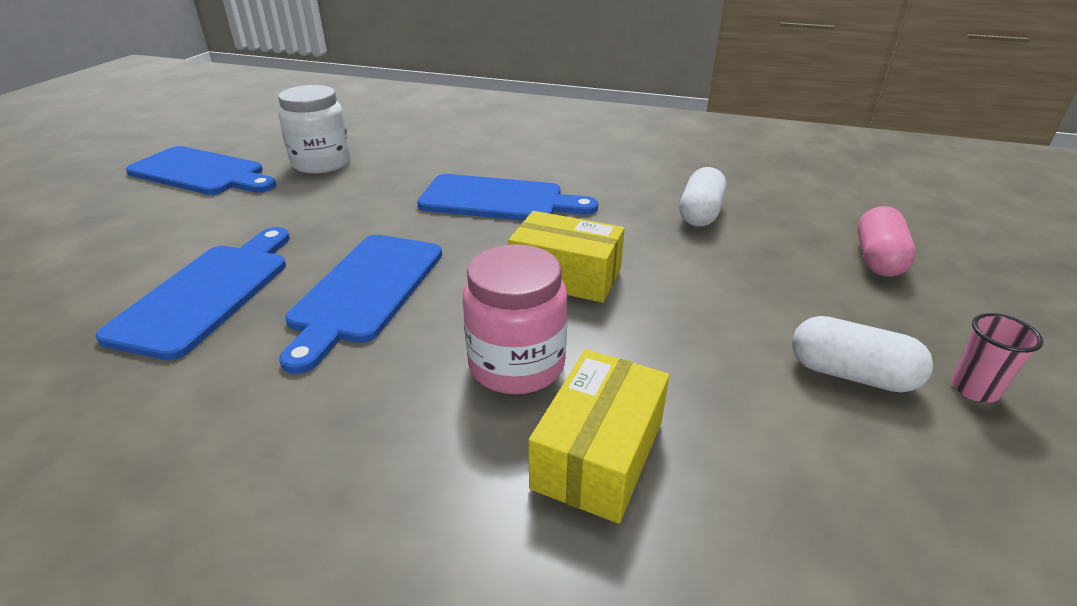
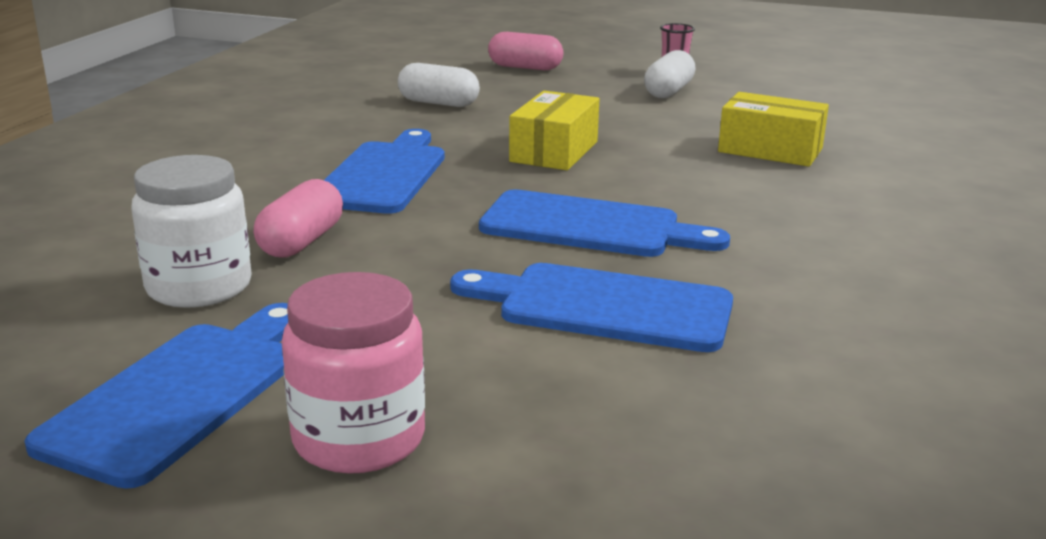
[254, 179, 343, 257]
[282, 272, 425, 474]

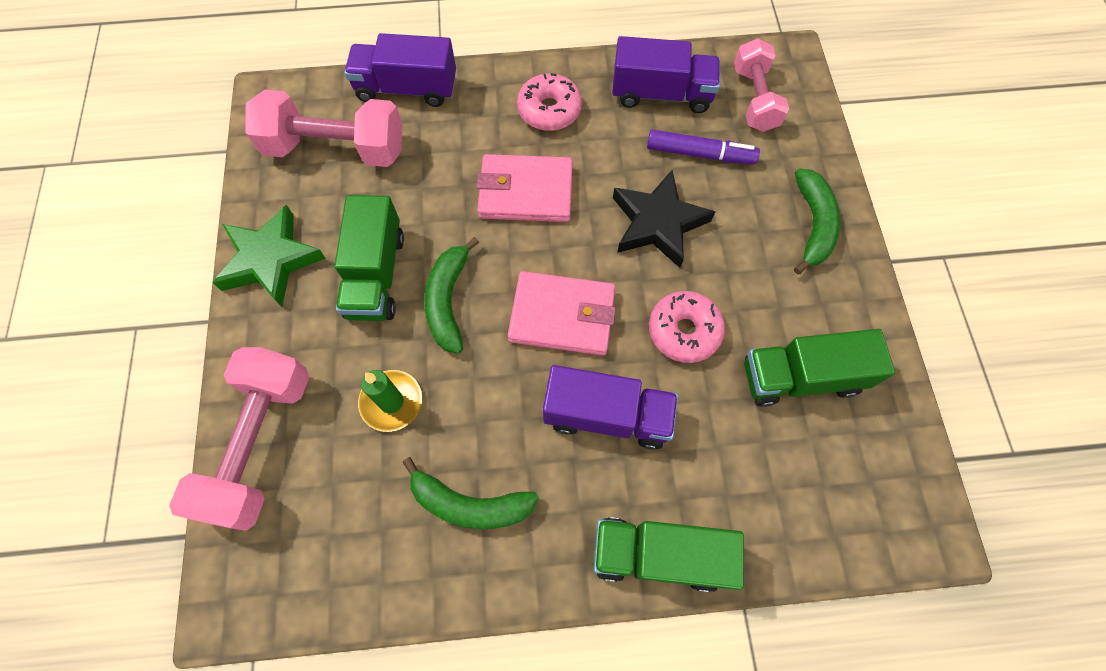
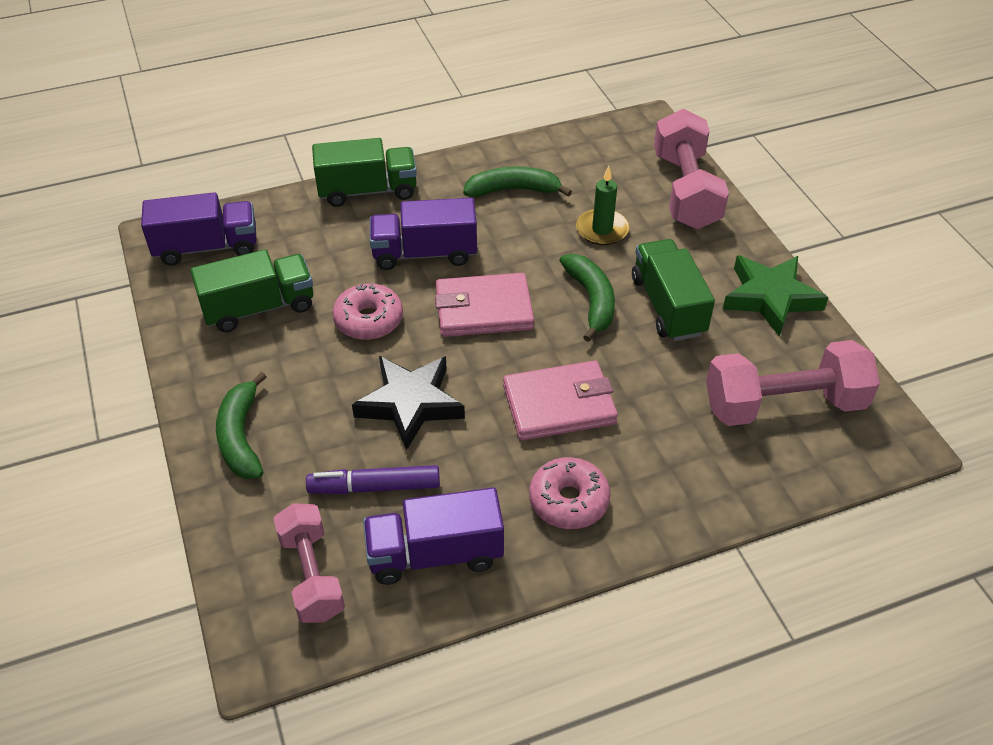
[141, 192, 256, 266]

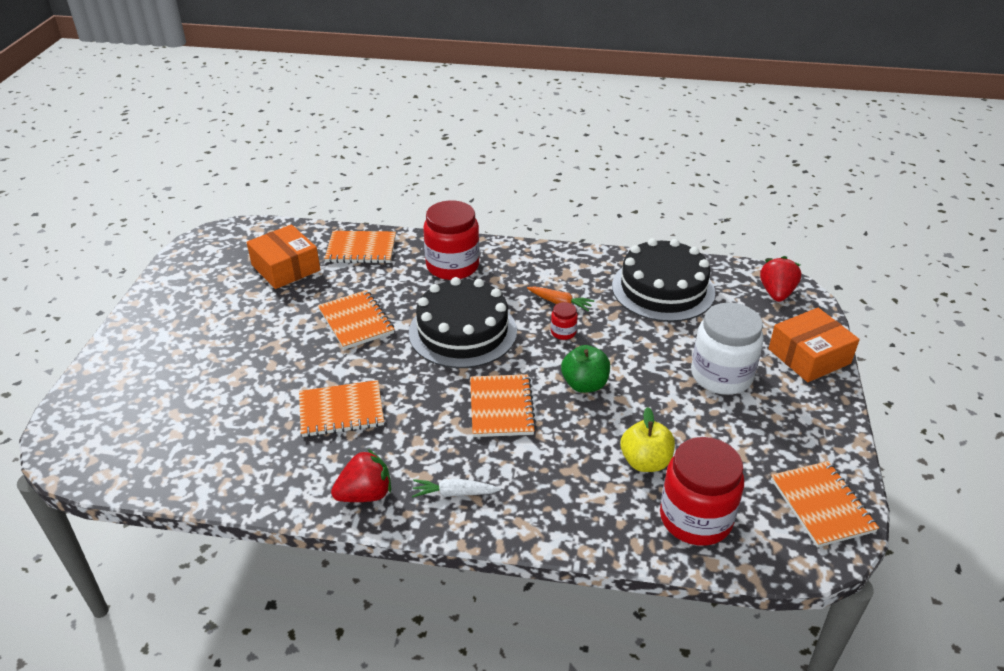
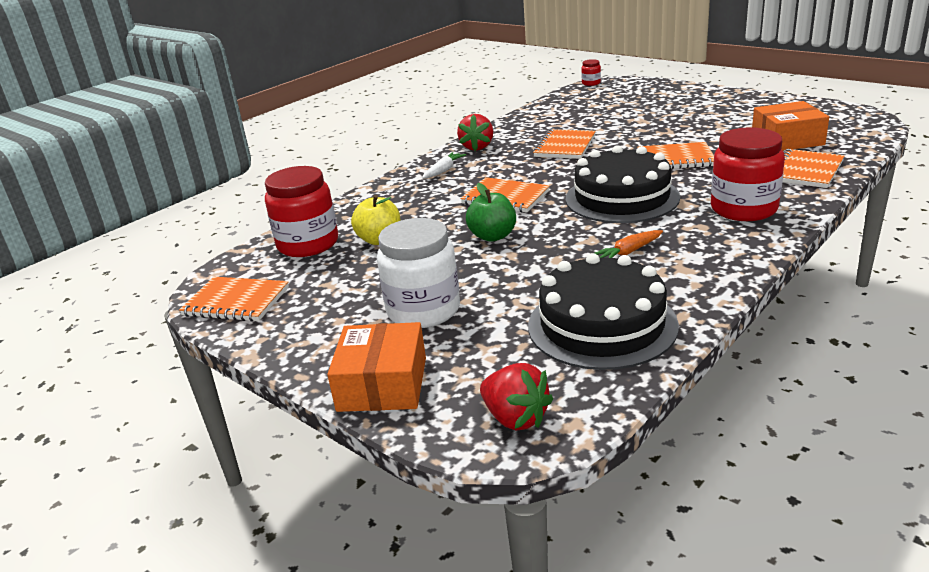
[581, 59, 601, 86]

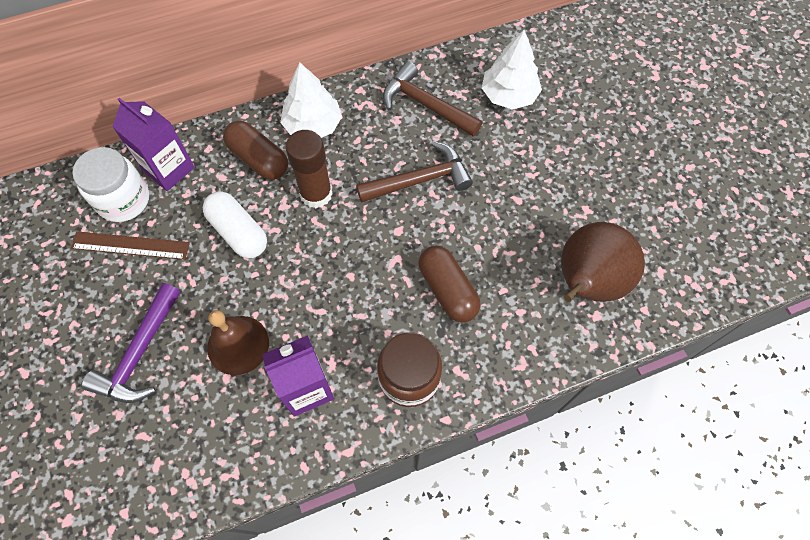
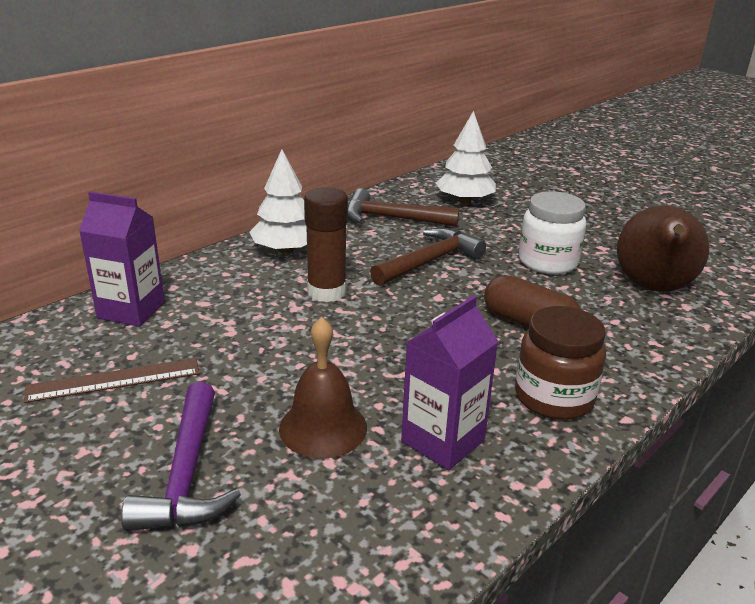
[203, 191, 267, 258] (first image)
[223, 121, 288, 180] (first image)
[519, 191, 586, 274]

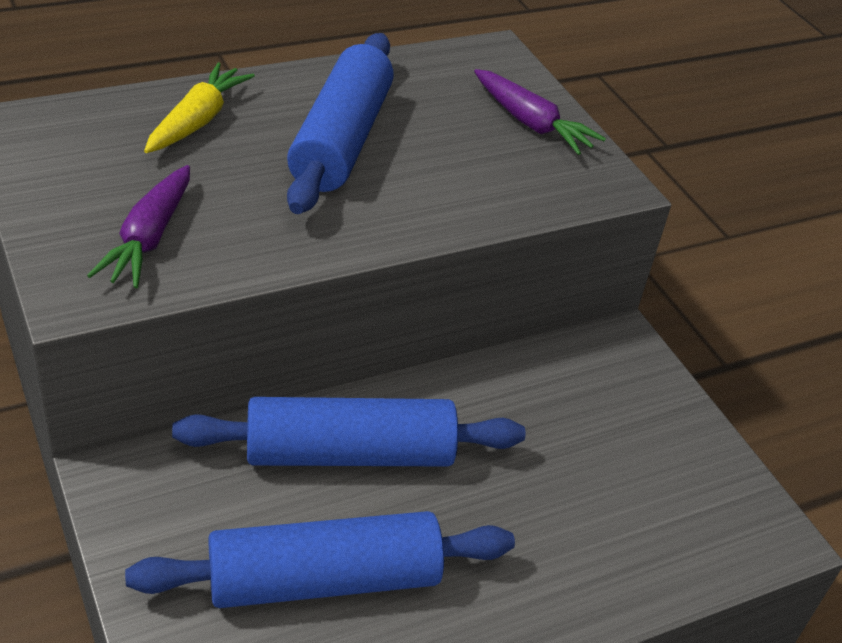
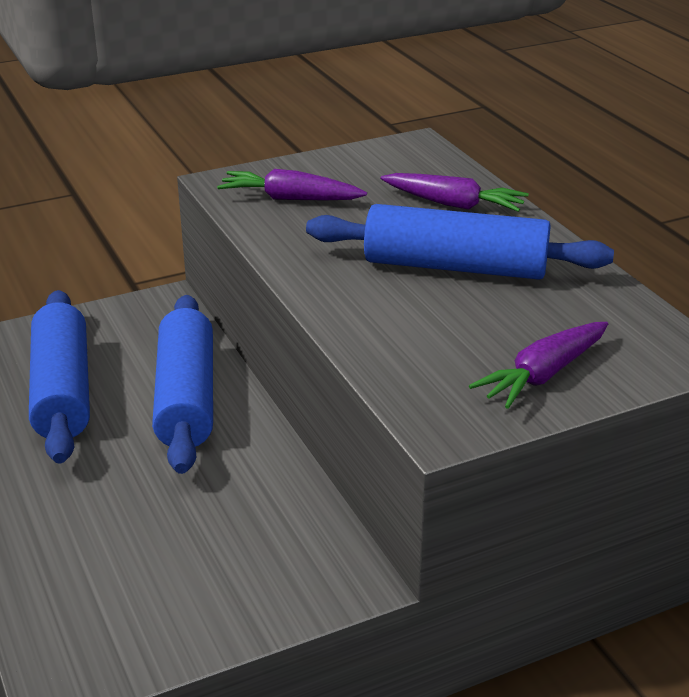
[381, 173, 529, 212]

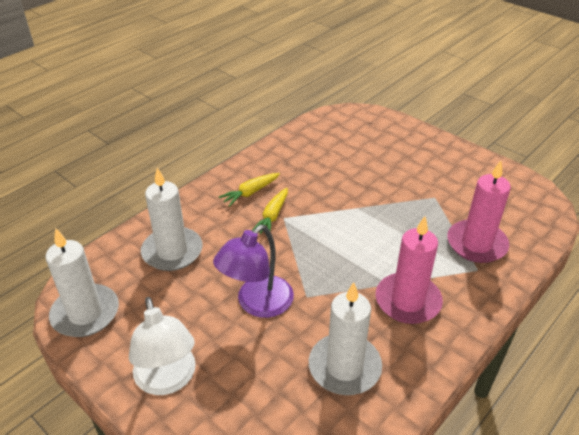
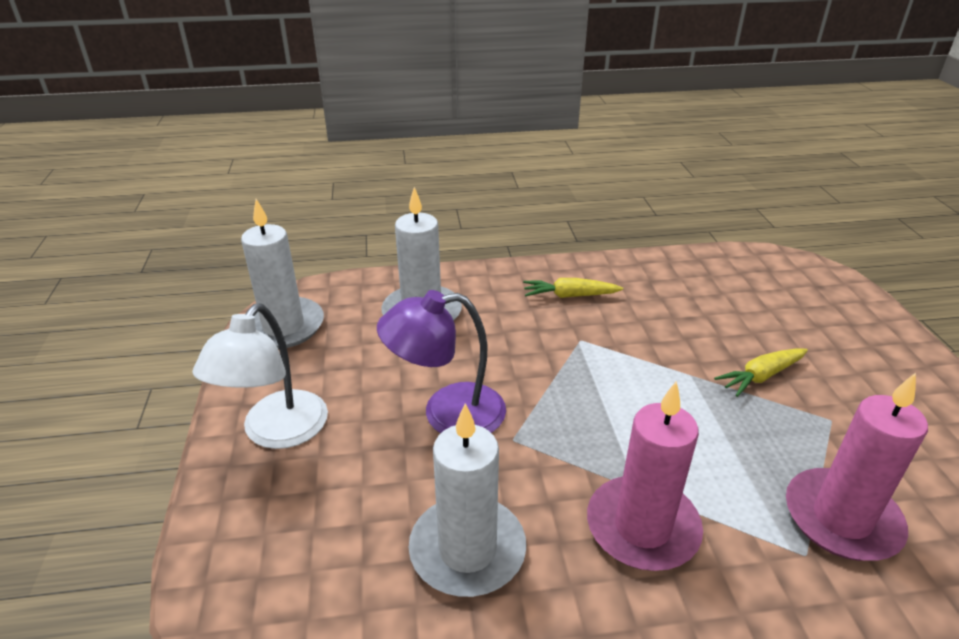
[714, 348, 808, 397]

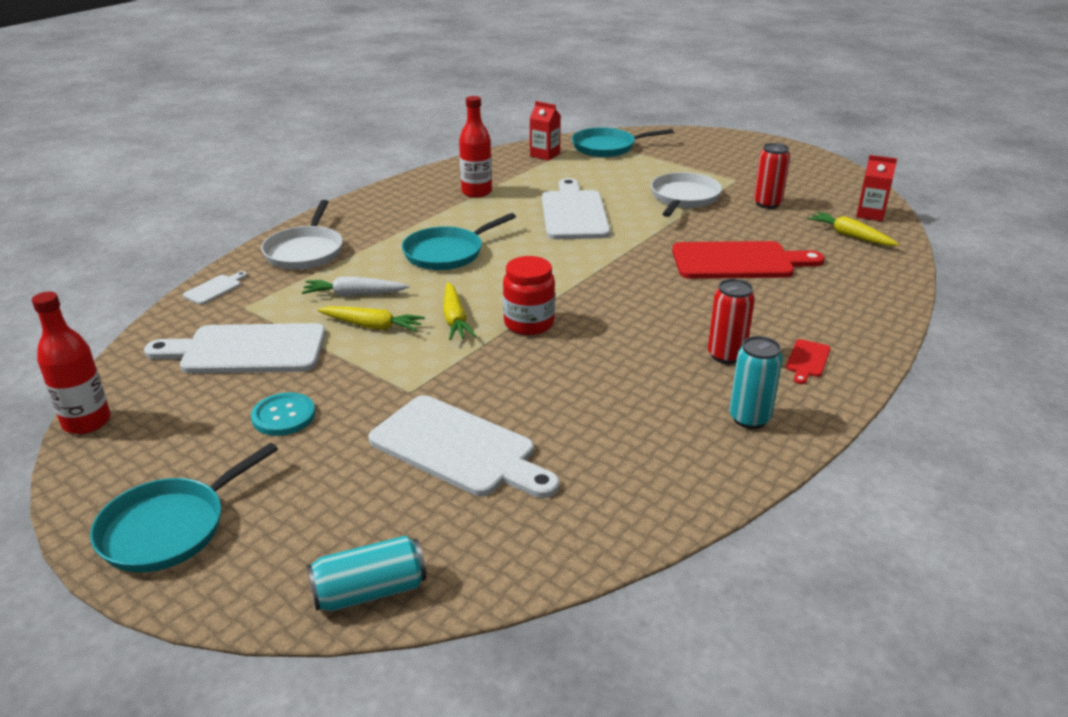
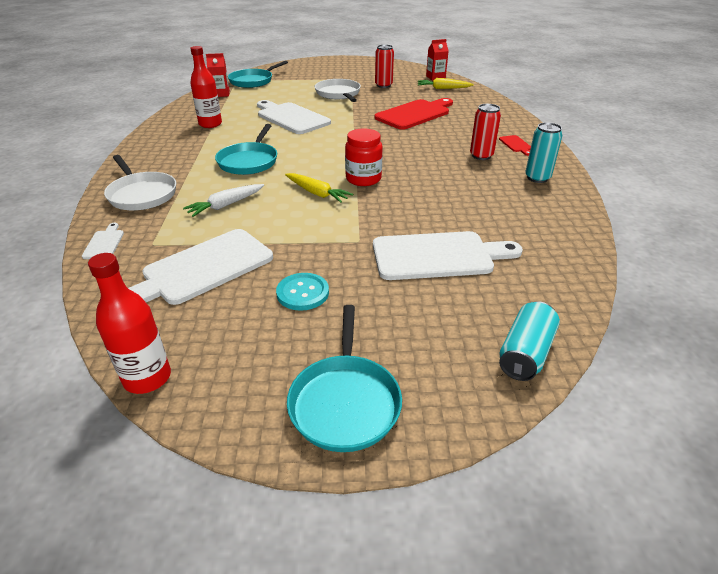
[317, 306, 425, 332] (first image)

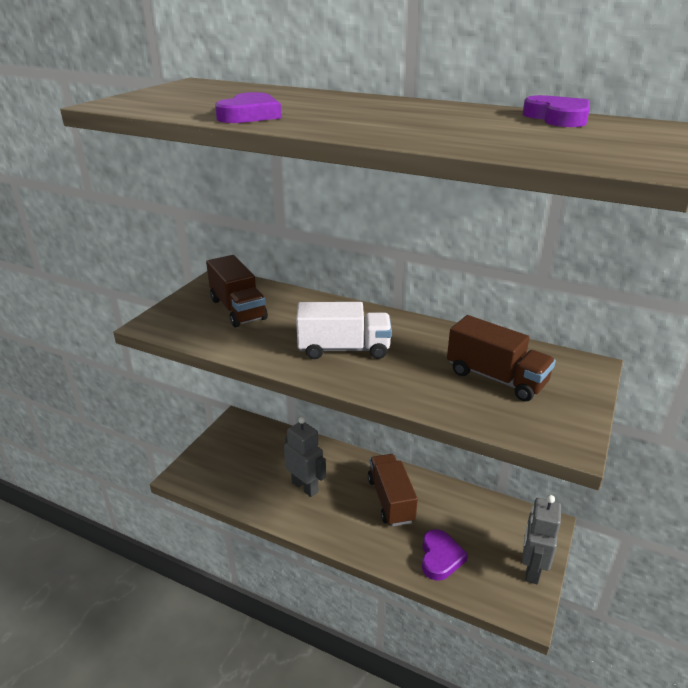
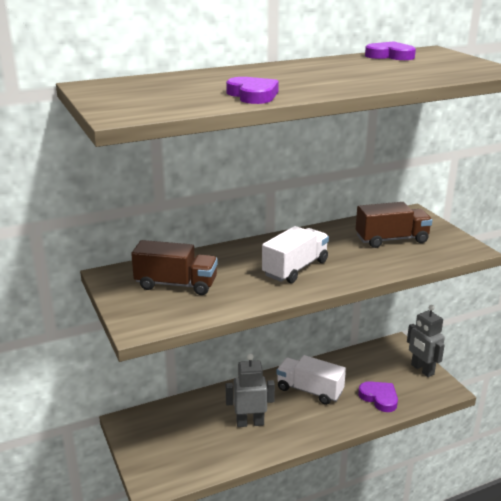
[276, 355, 346, 405]

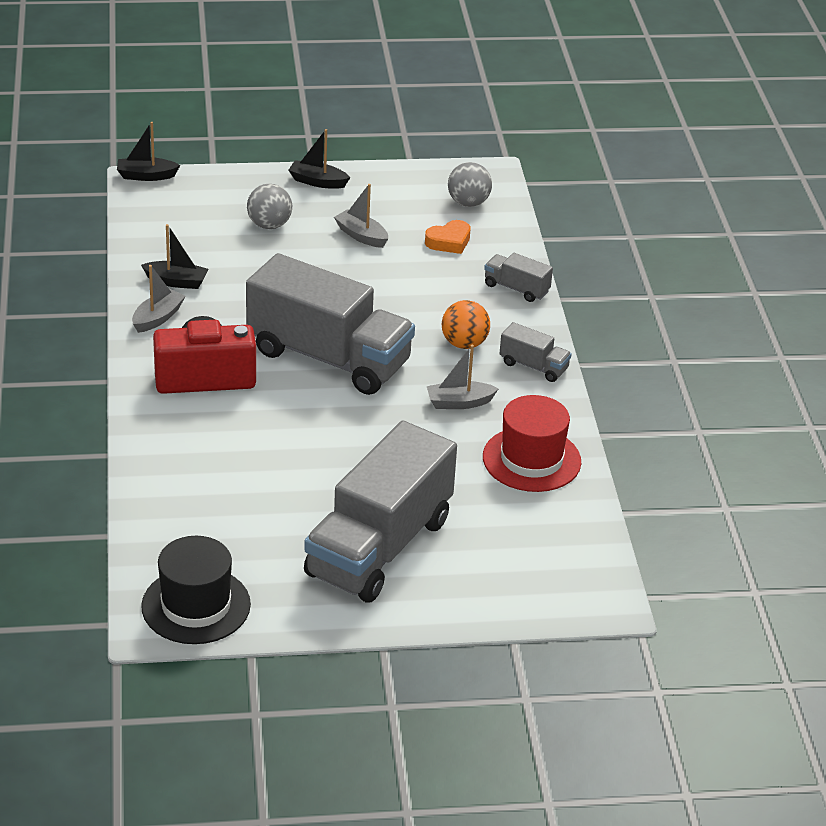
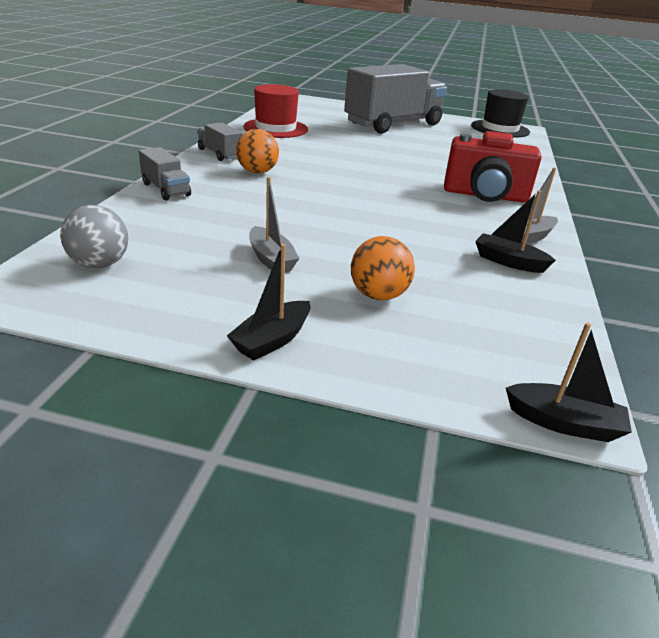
[246, 253, 415, 395] (first image)
[425, 220, 471, 254] (first image)
[427, 345, 499, 409] (first image)
[351, 236, 415, 300]
[227, 244, 310, 360]

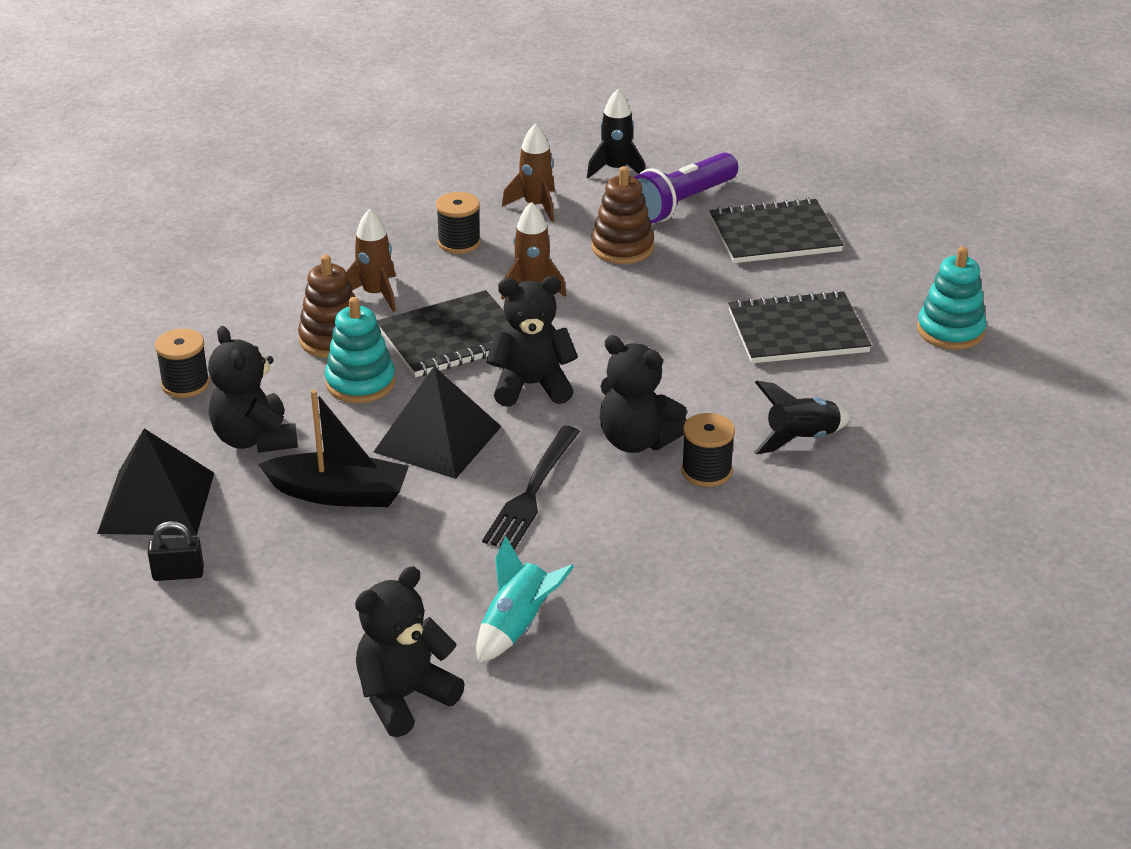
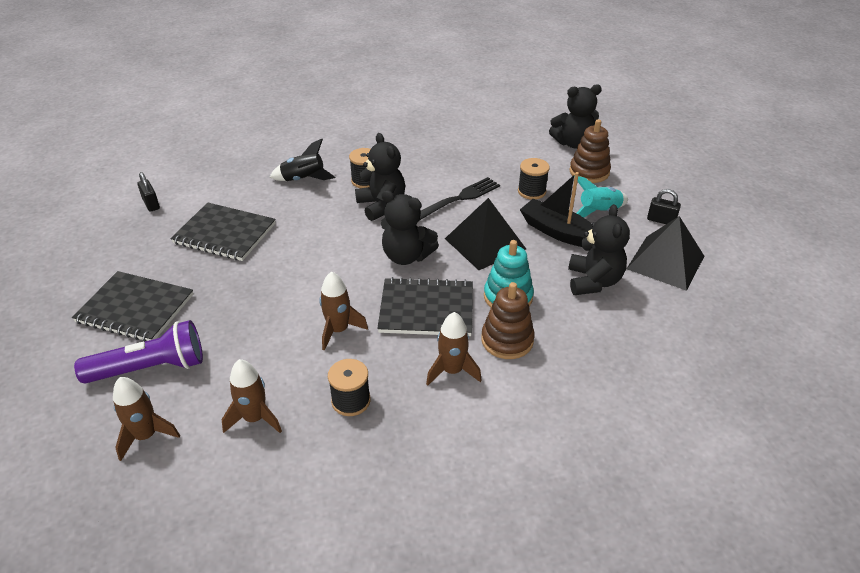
[518, 158, 550, 200]
[574, 176, 628, 218]
[569, 119, 611, 183]
[137, 172, 160, 212]
[113, 377, 180, 461]

